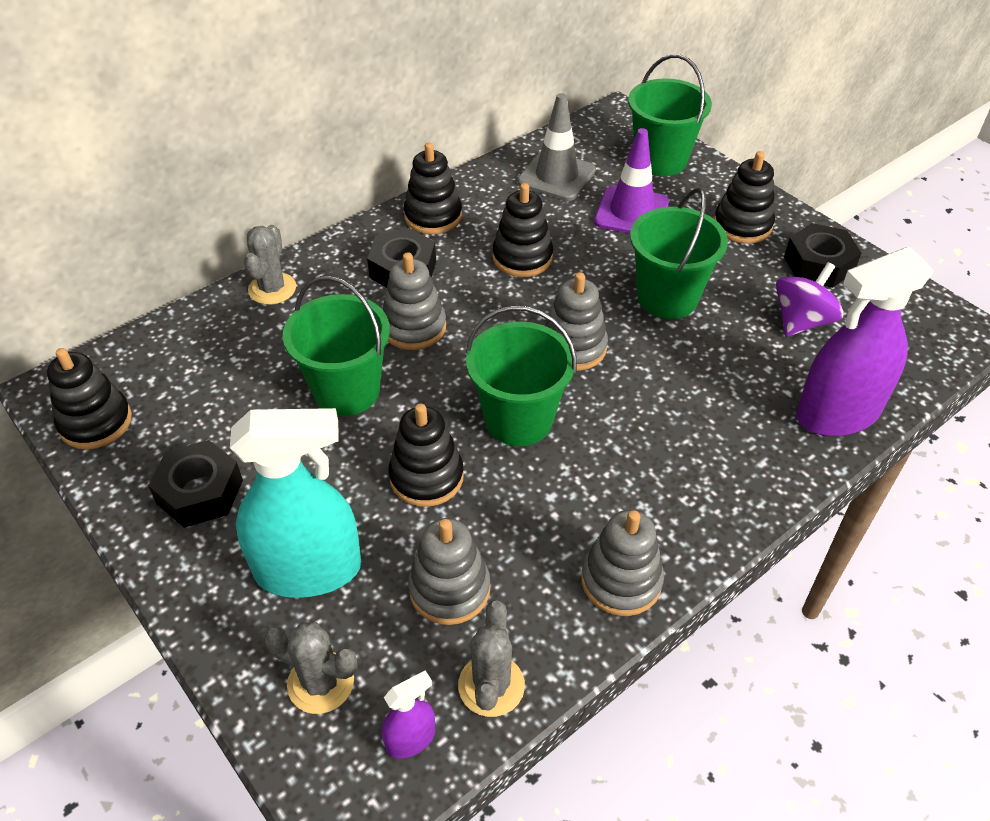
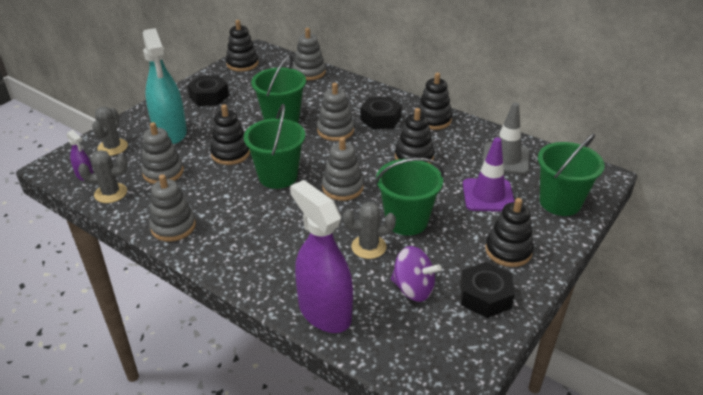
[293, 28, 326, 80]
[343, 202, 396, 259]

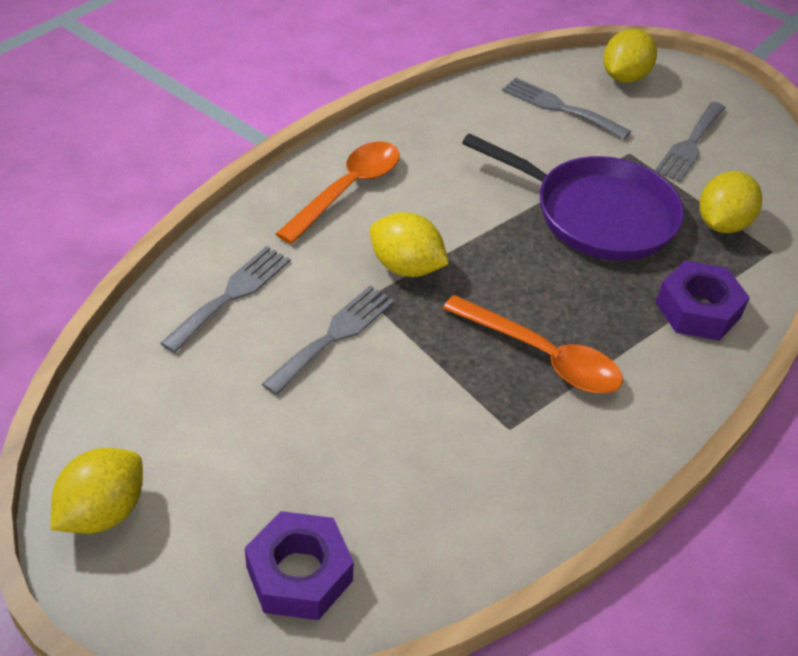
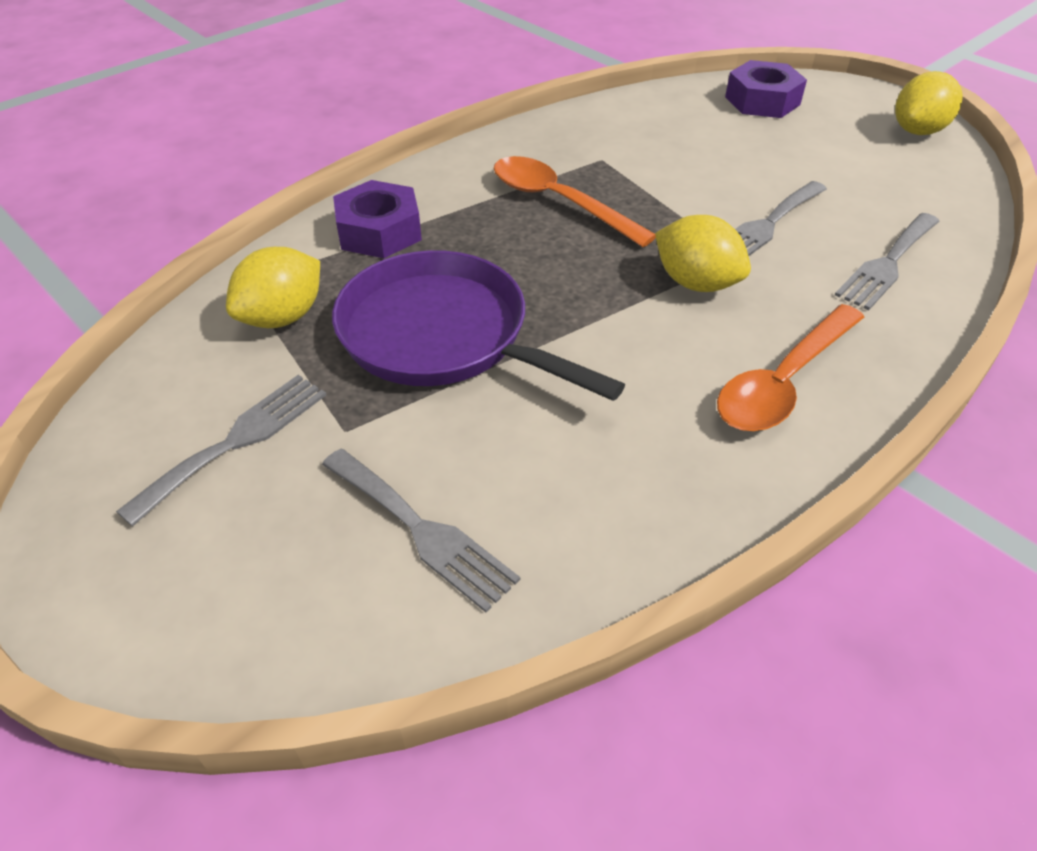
[603, 29, 657, 83] (first image)

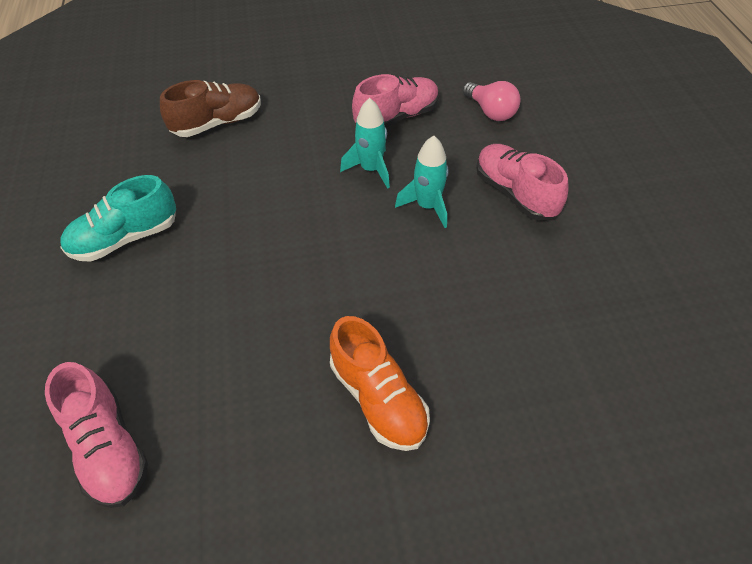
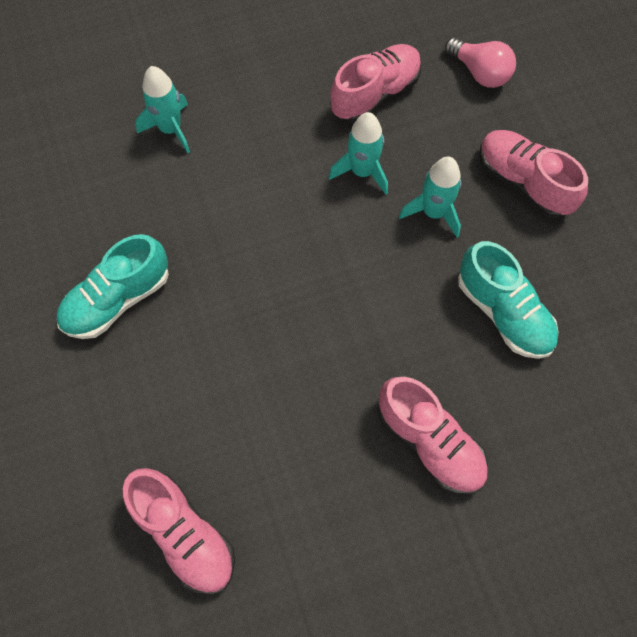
[458, 241, 559, 359]
[135, 66, 190, 153]
[378, 377, 488, 494]

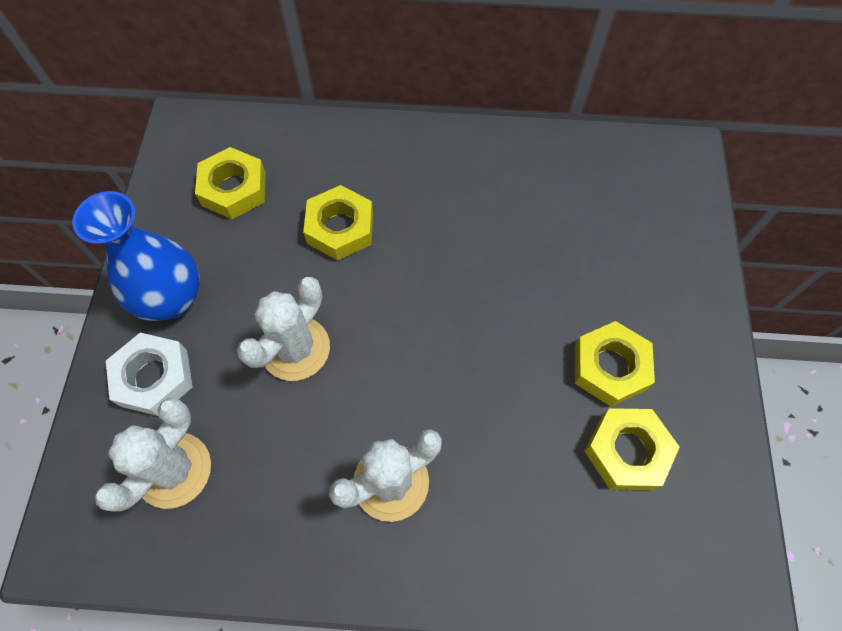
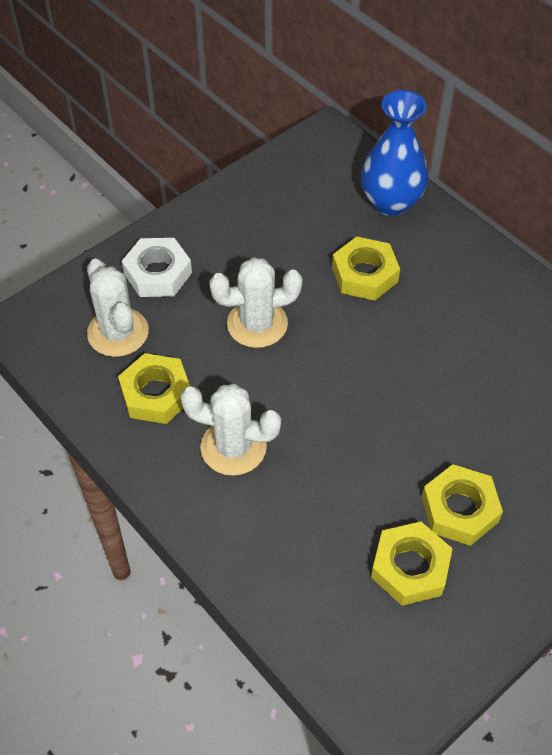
[361, 90, 428, 216]
[118, 353, 190, 424]
[87, 259, 149, 357]

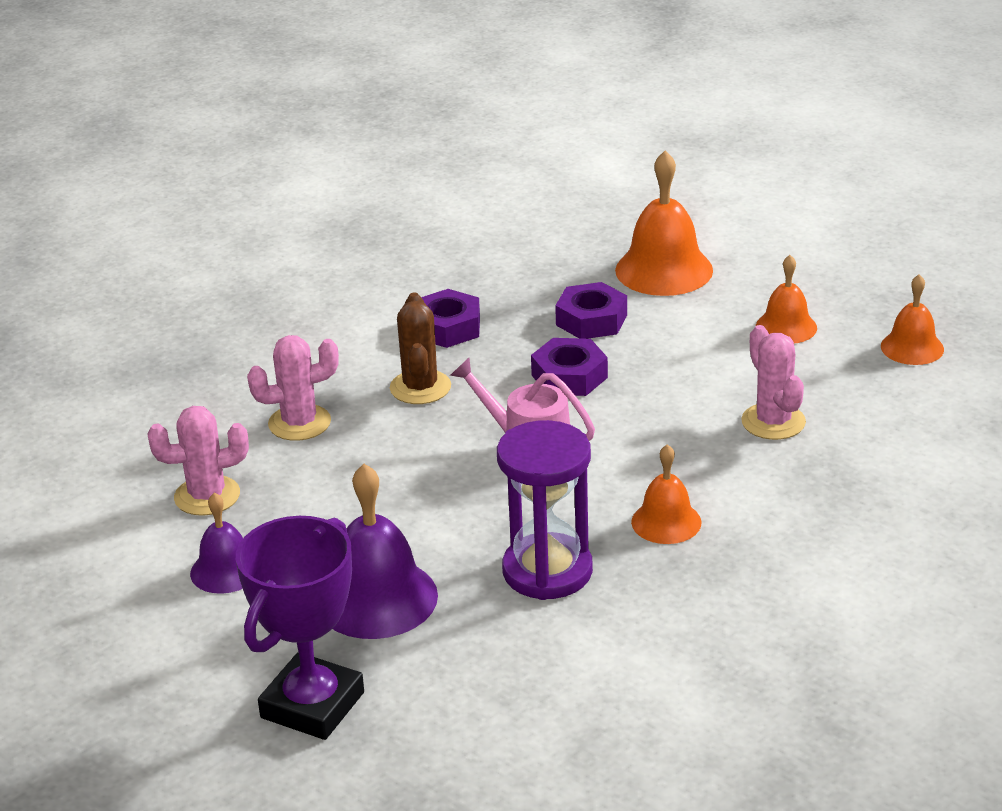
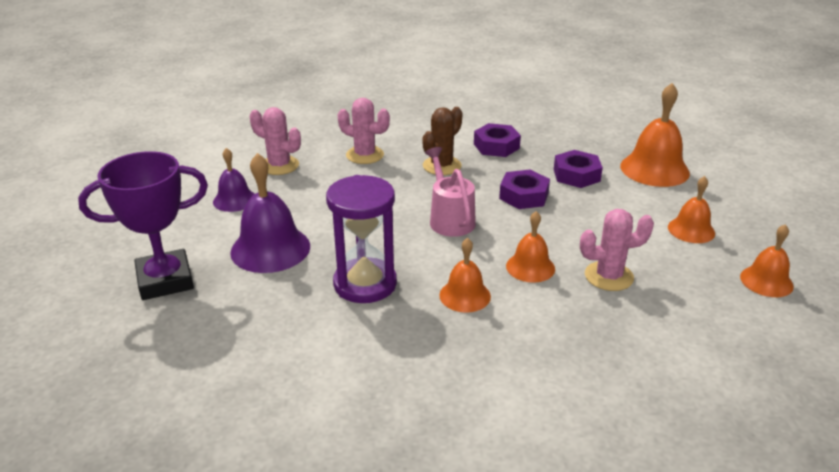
[506, 211, 555, 283]
[580, 209, 654, 291]

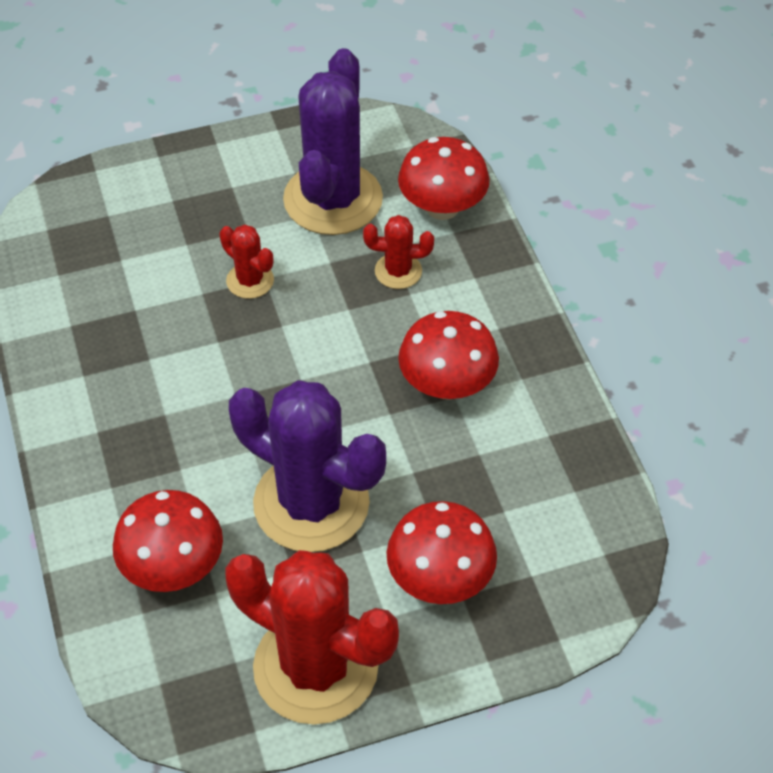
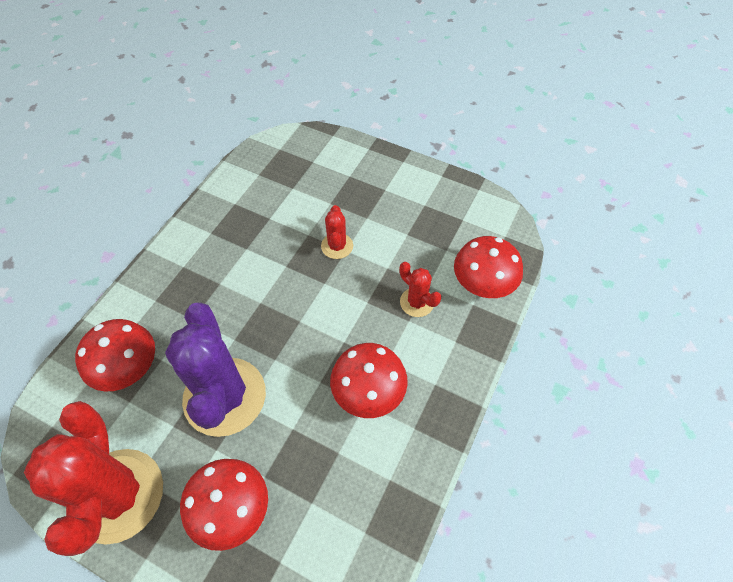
[283, 48, 383, 235] (first image)

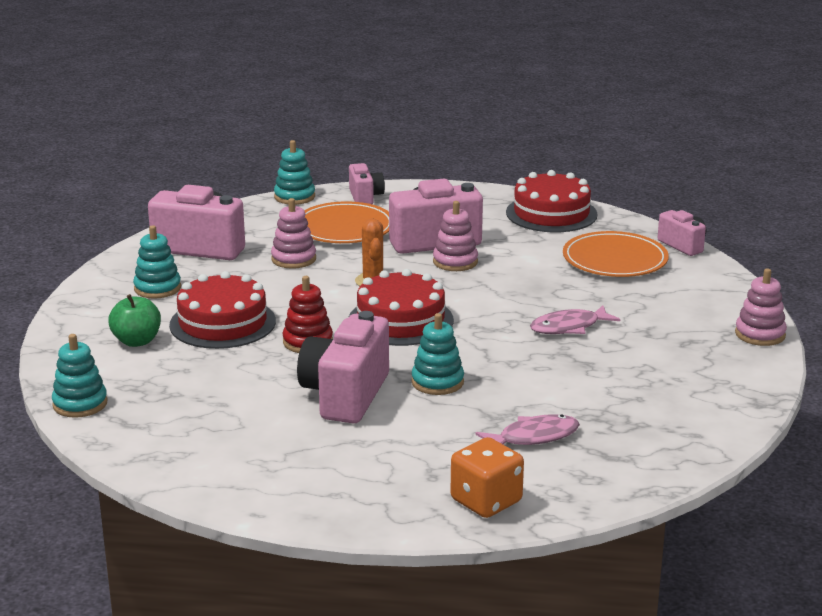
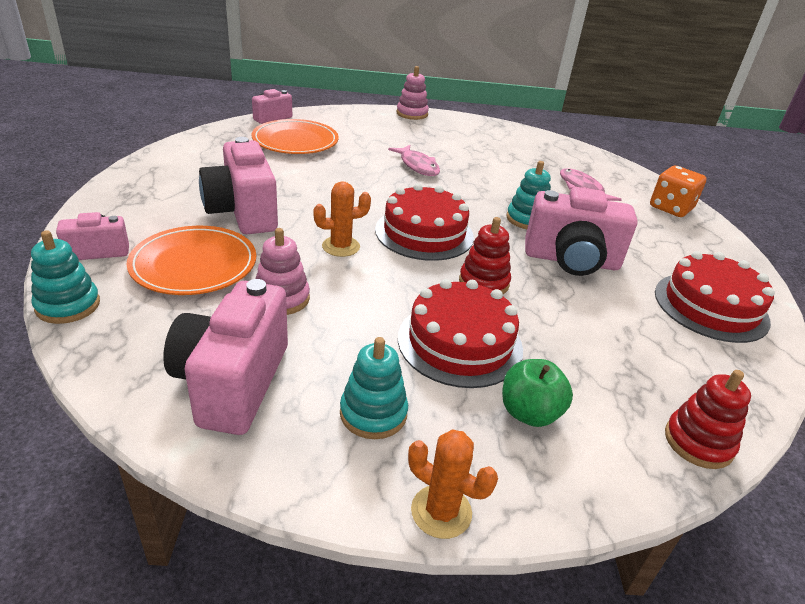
[433, 201, 478, 271] (first image)
[408, 429, 498, 539]
[655, 251, 775, 343]
[665, 370, 751, 469]

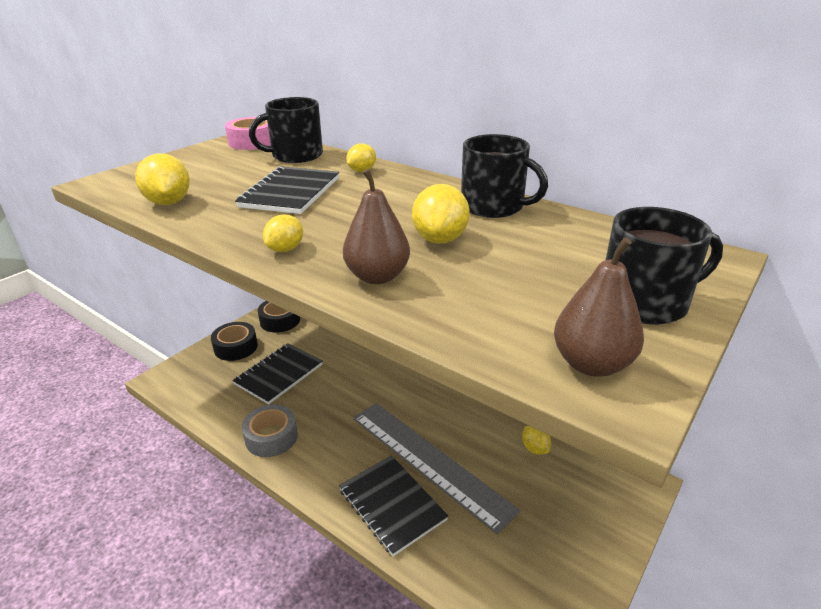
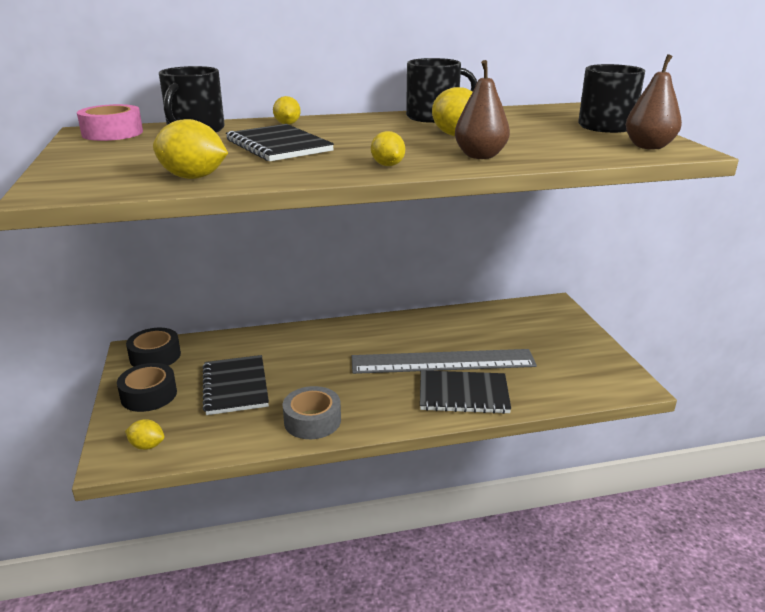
[125, 419, 164, 450]

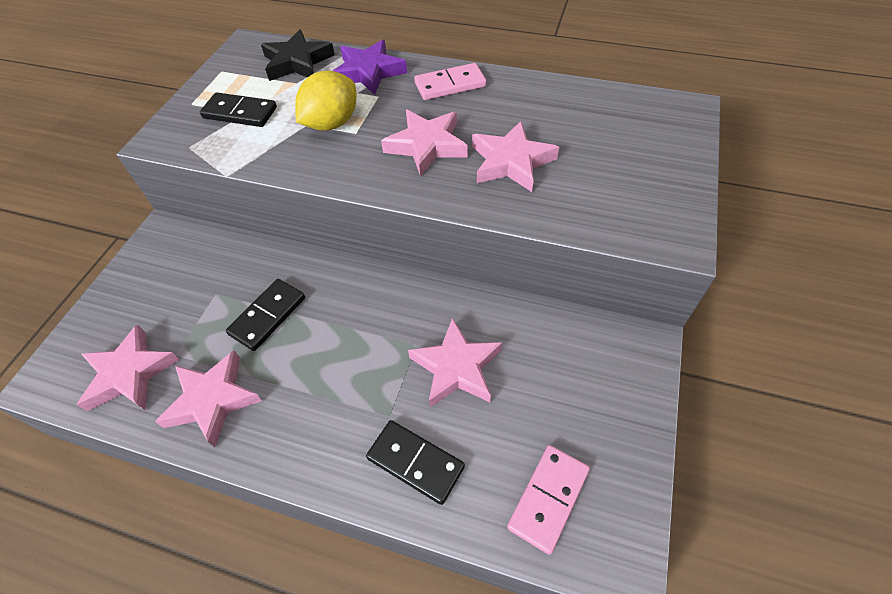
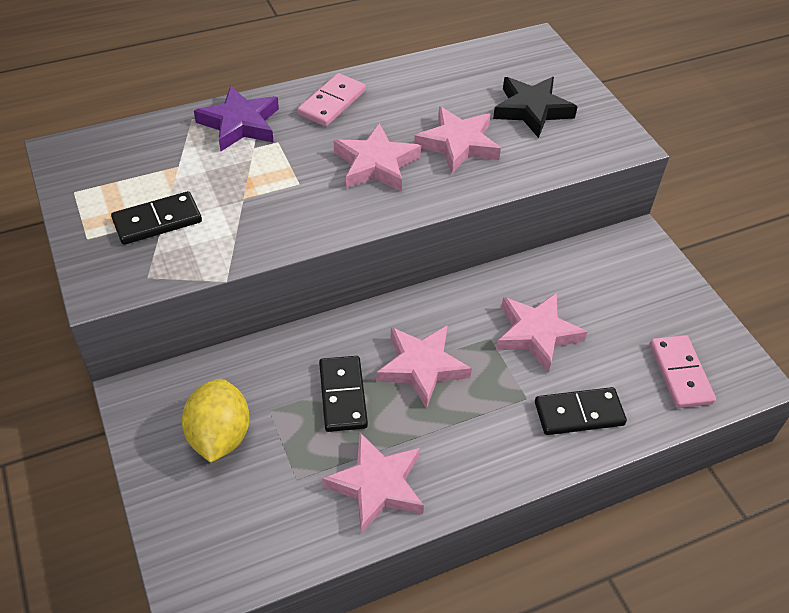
[376, 325, 472, 409]
[493, 77, 577, 138]
[182, 379, 250, 463]

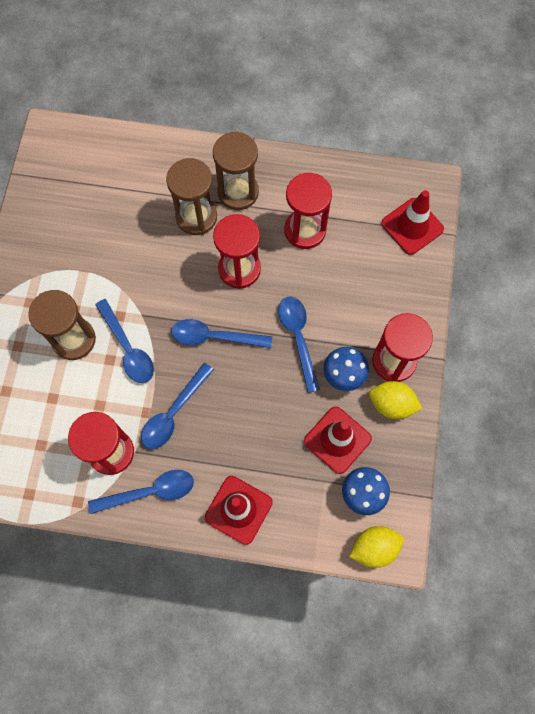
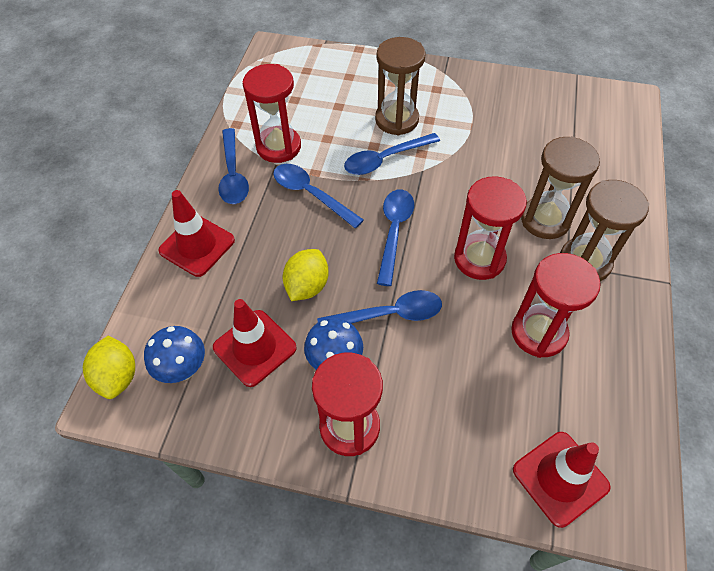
[283, 249, 329, 301]

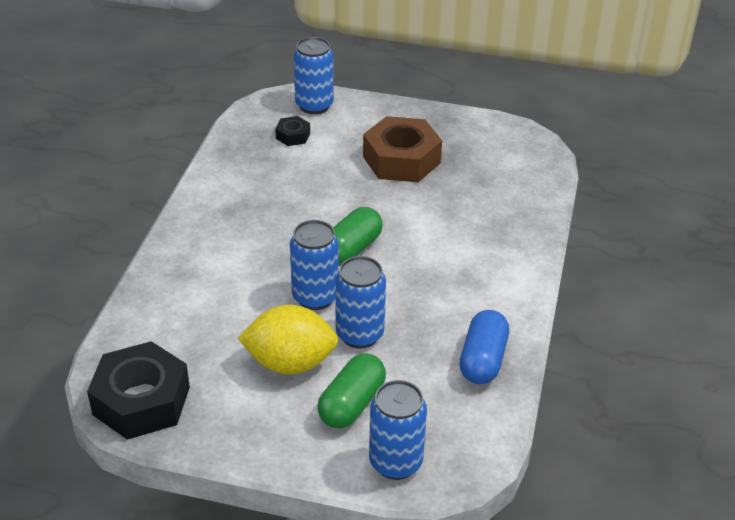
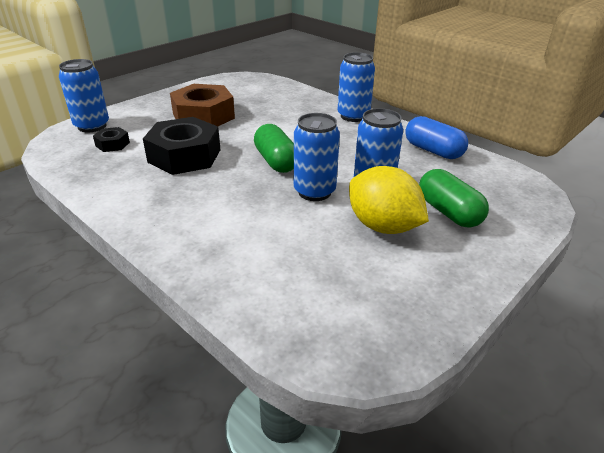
[143, 117, 221, 175]
[338, 52, 375, 122]
[349, 166, 429, 234]

